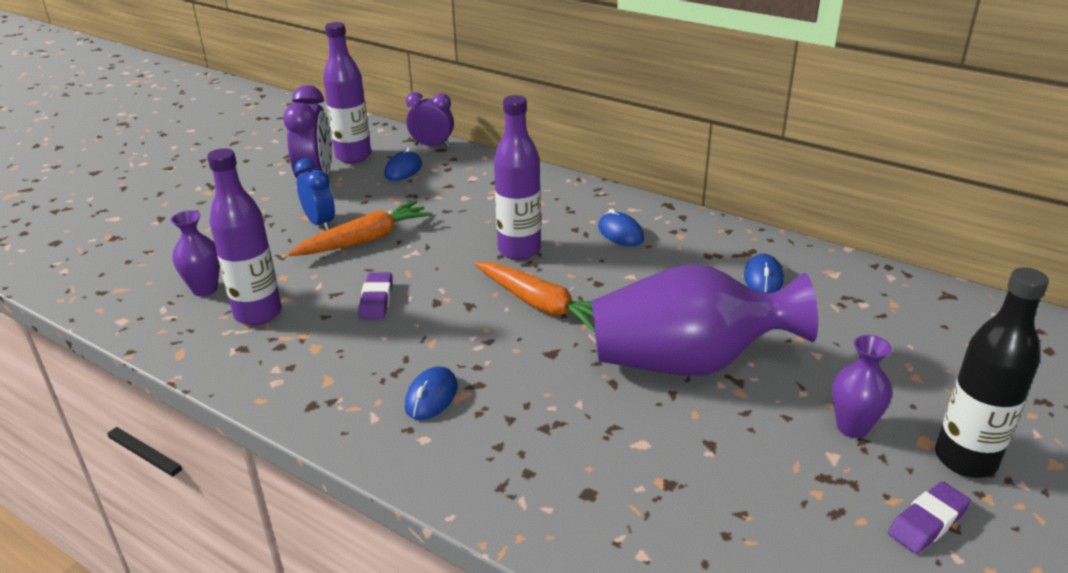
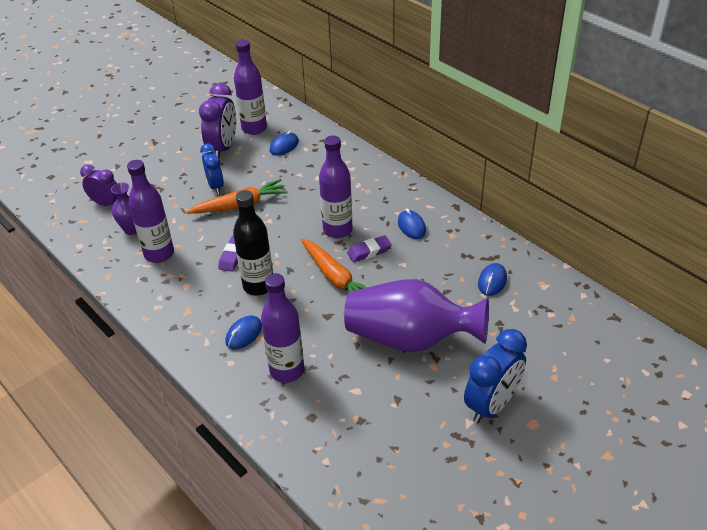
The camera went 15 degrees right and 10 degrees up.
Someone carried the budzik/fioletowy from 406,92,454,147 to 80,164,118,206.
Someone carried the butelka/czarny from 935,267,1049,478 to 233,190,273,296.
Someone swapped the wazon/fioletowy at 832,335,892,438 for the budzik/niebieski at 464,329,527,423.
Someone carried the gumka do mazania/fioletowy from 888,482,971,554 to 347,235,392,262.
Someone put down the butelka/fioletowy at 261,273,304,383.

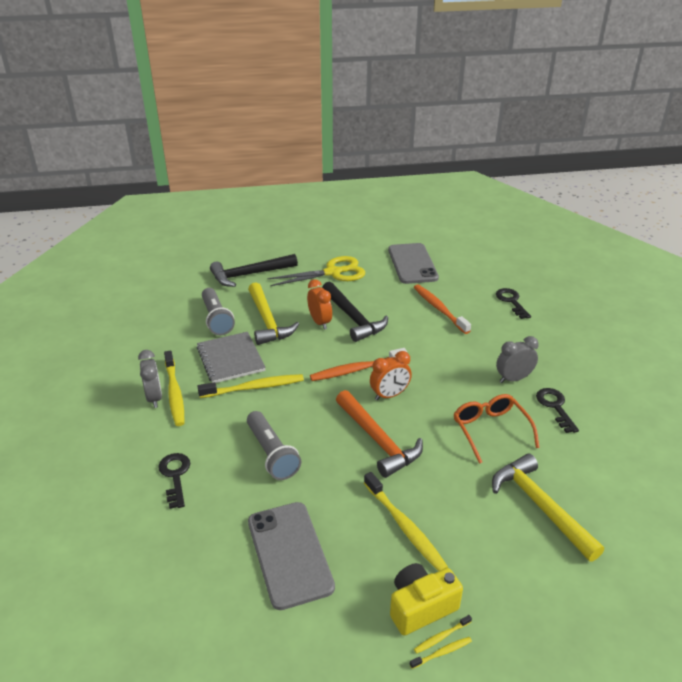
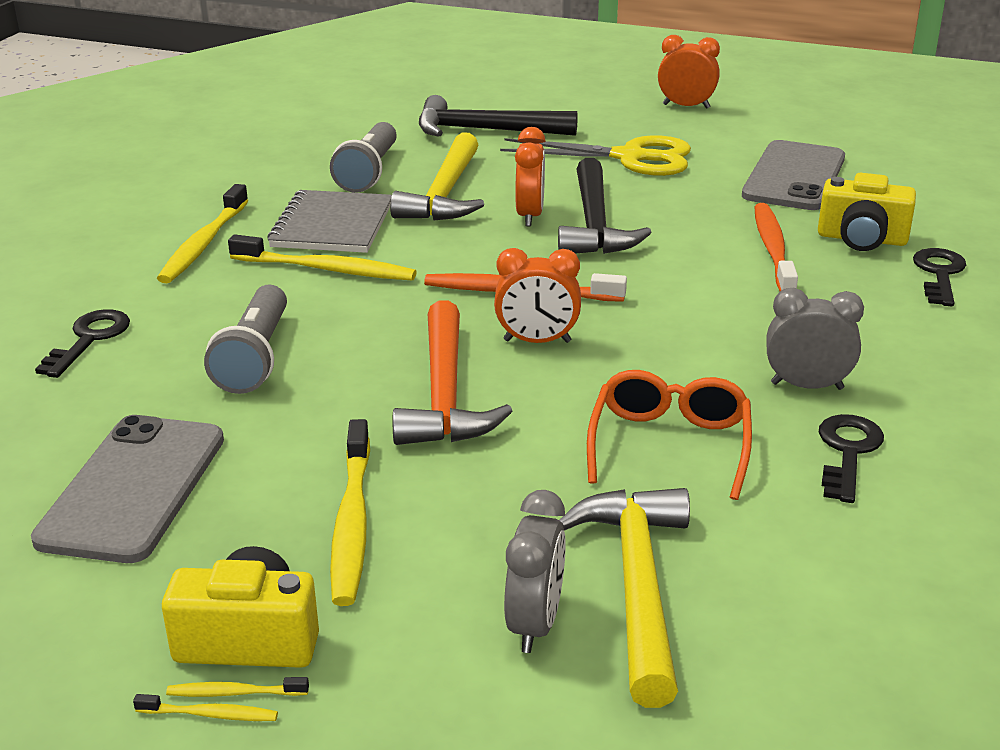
The camera went 30 degrees right and 5 degrees down.
Someone carried the budzik/szary from 138,350,162,408 to 504,490,566,653.
Someone put down the budzik/pomarańczowy at 658,35,720,109.
Someone put down the aparat fotograficzny/żółty at 818,173,916,251.

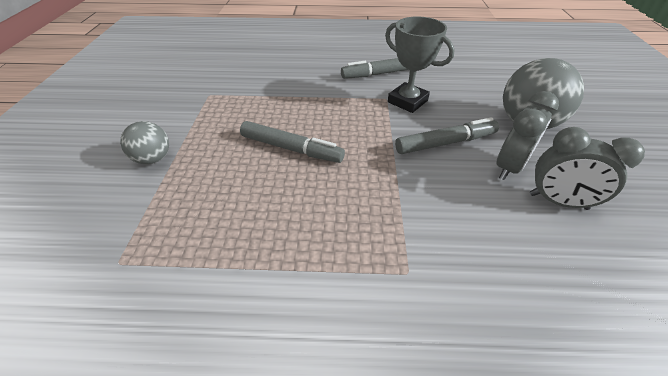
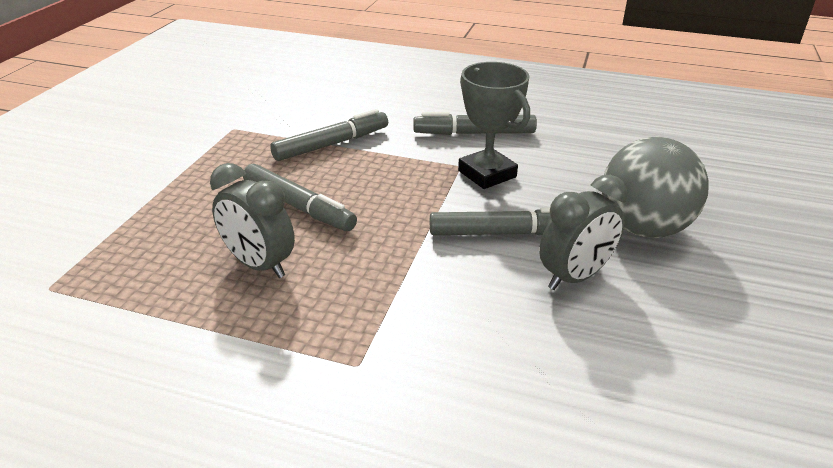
The camera went 15 degrees right and 10 degrees down.
Someone took away the piłka/szary at 120,121,169,165.
Someone carried the budzik/szary from 530,127,645,210 to 210,163,295,278.
Someone put down the flamaster/szary at 270,109,388,161.

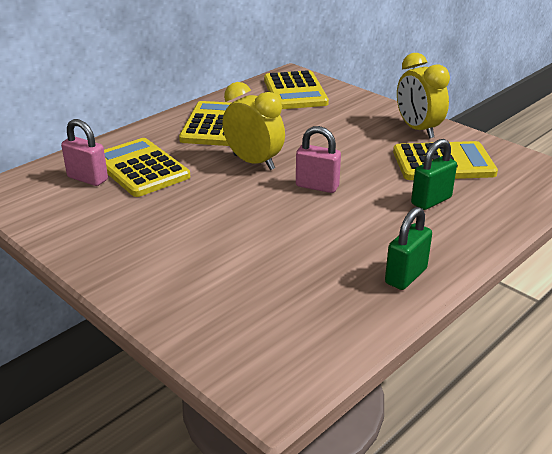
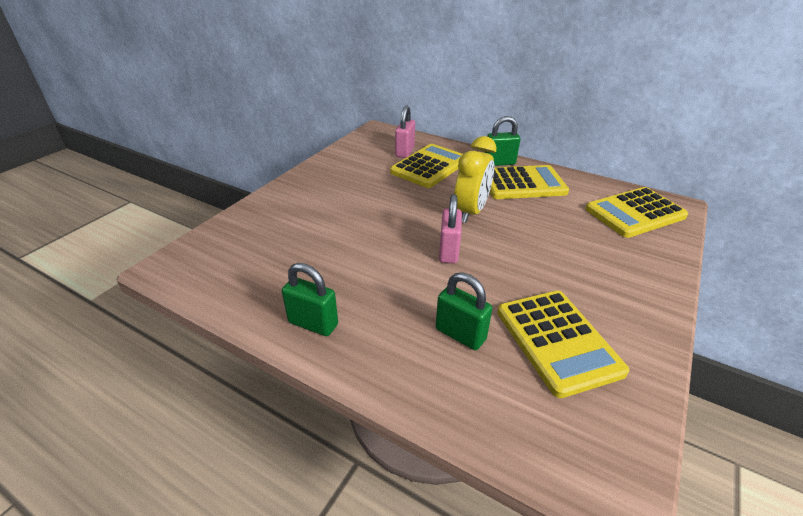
The camera went 75 degrees right and 5 degrees up.
Someone took away the budzik/żółty at 397,53,450,138.
Someone put down the kłódka/zielony at 485,116,520,166.

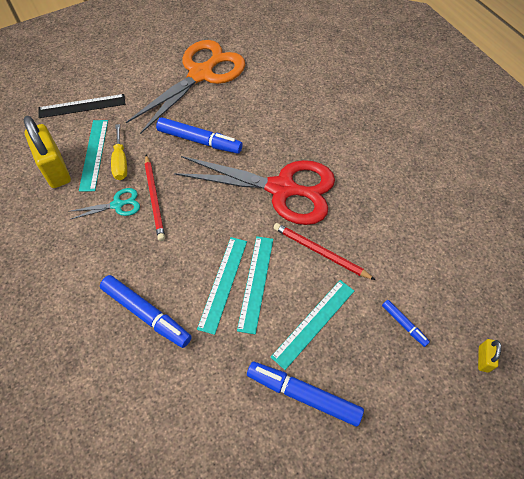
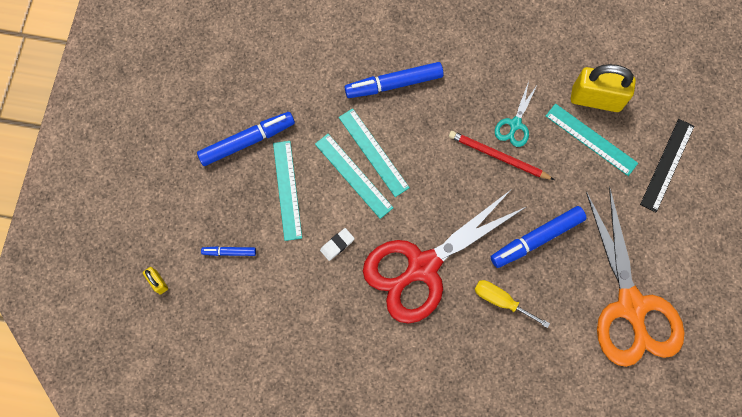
The camera went 130 degrees right and 15 degrees up.
Someone carried the śrubokręt/żółty from 111,124,127,180 to 474,280,550,328.
Someone swapped the ołówek/czerwony at 274,223,375,280 for the gumka do mazania/biały at 320,228,355,261.

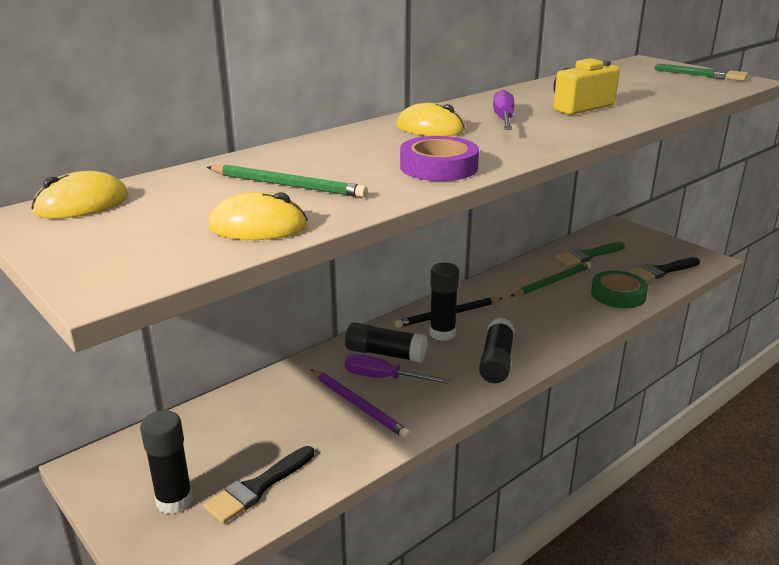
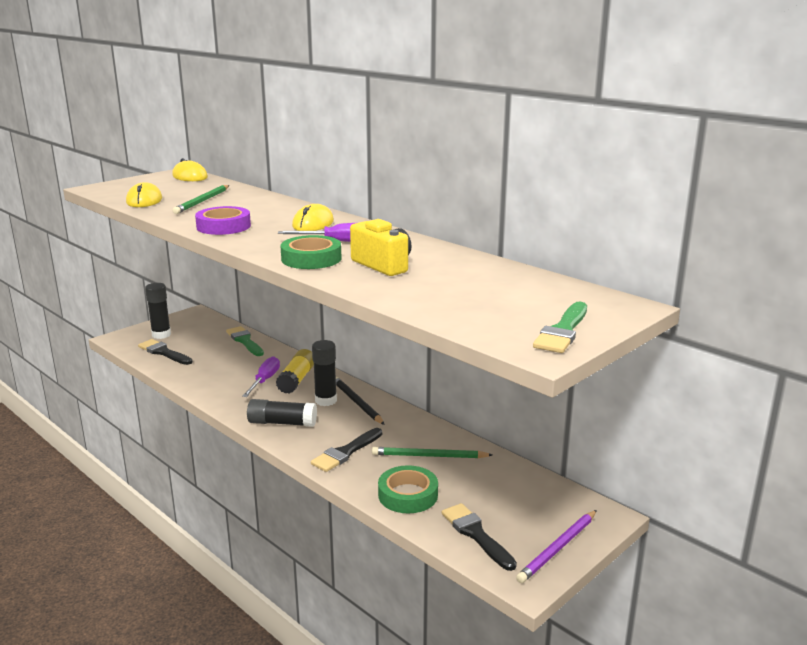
The camera went 85 degrees right and 5 degrees down.
Someone carried the pędzel/zielony from 556,242,625,265 to 226,326,264,356.
Someone rotated the ołówek/zielony at 511,262,591,296 by 135 degrees clockwise.
Someone repainted the klej w sztyfcie/czarny at 345,322,427,363, which became the klej w sztyfcie/żółty at 276,349,314,394.
Someone carried the ołówek/fioletowy from 311,369,410,439 to 516,510,597,583.
Someone put down the taśma klejąca/zielony at 280,235,342,269.
Someone put down the pędzel/czarny at 311,428,382,472.

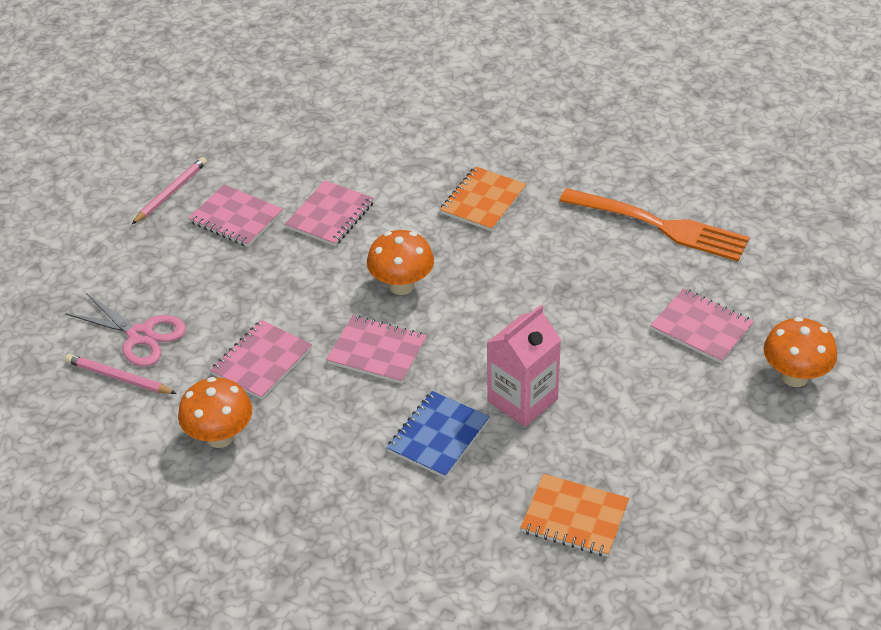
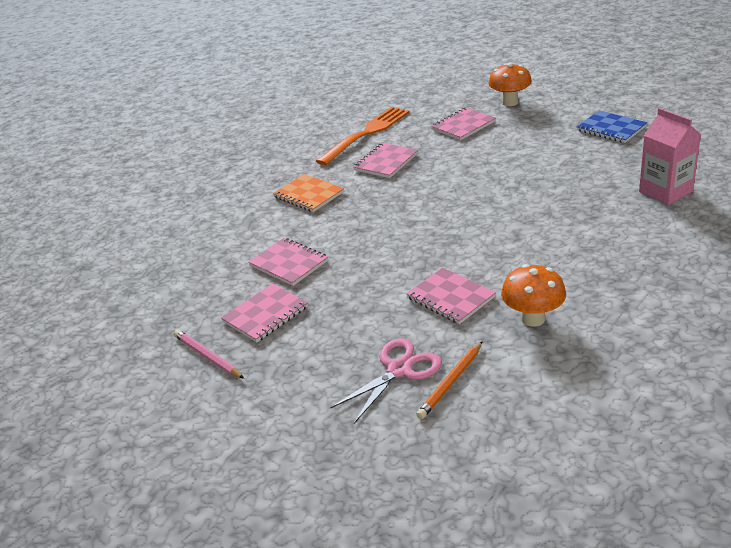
The camera went 75 degrees left and 10 degrees down.
Someone took away the grzyb/pomarańczowy at 367,230,434,295.
Someone carried the karton mleka/różowy from 487,305,561,427 to 639,108,701,205.
Someone carried the zeszyt/różowy from 326,315,427,384 to 353,143,418,178.
Someone repainted the ołówek/różowy at 65,354,177,394, which became the ołówek/pomarańczowy at 416,341,483,419.
Someone carried the zeszyt/niebieski from 387,391,490,478 to 577,111,647,143.
Someone took away the zeszyt/pomarańczowy at 520,474,629,557.

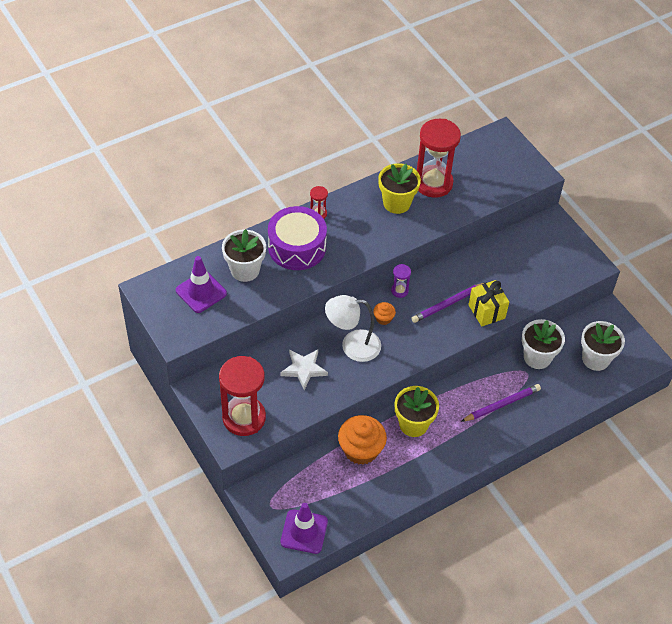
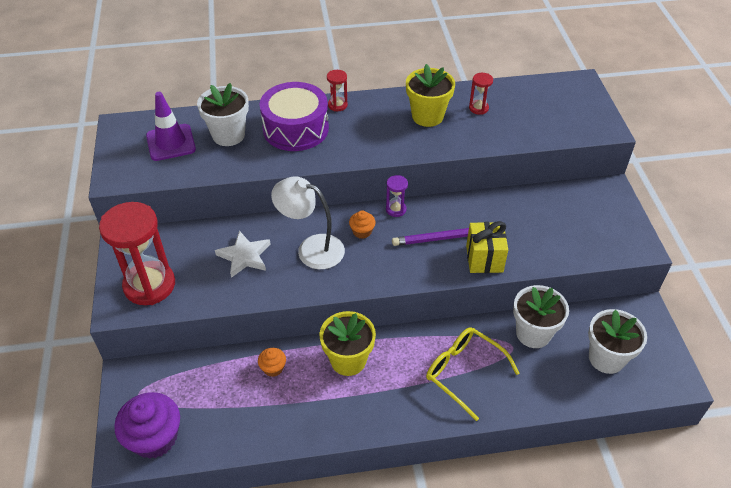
The camera went 25 degrees right and 5 degrees down.
Someone scaled the klepsydra/czerwony at 417,119,461,198 by 0.44.
Someone swapped the ołówek/fioletowy at 461,384,541,422 for the okulary/żółty at 426,327,519,421.
Someone scaled the muffinka/pomarańczowy at 338,415,387,465 by 0.48.
Someone swapped the pachołek/fioletowy at 281,503,328,554 for the muffinka/fioletowy at 114,392,180,459.

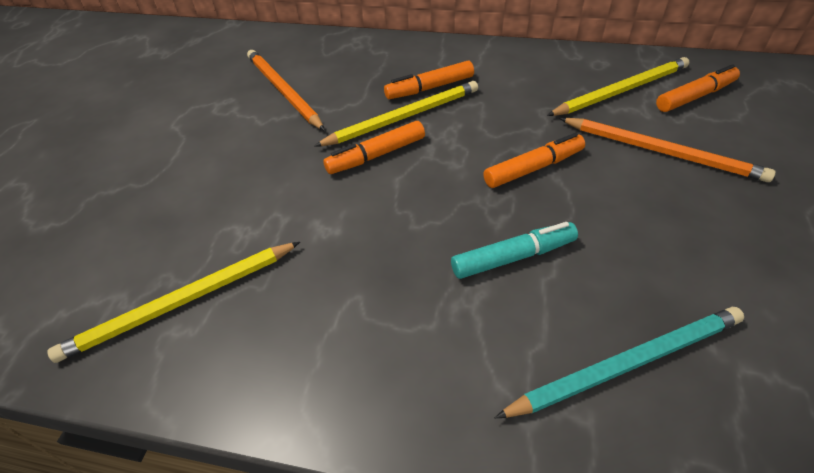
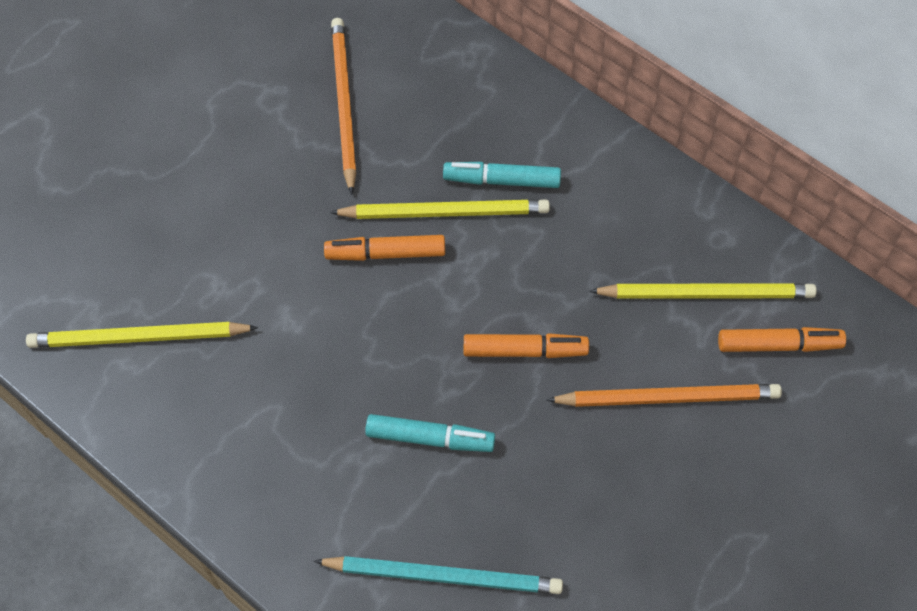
The camera went 25 degrees right and 15 degrees up.
Someone repainted the flamaster/pomarańczowy at 384,60,474,99, which became the flamaster/turkusowy at 443,162,561,188.
Someone rotated the ołówek/pomarańczowy at 559,118,776,182 by 60 degrees counterclockwise.

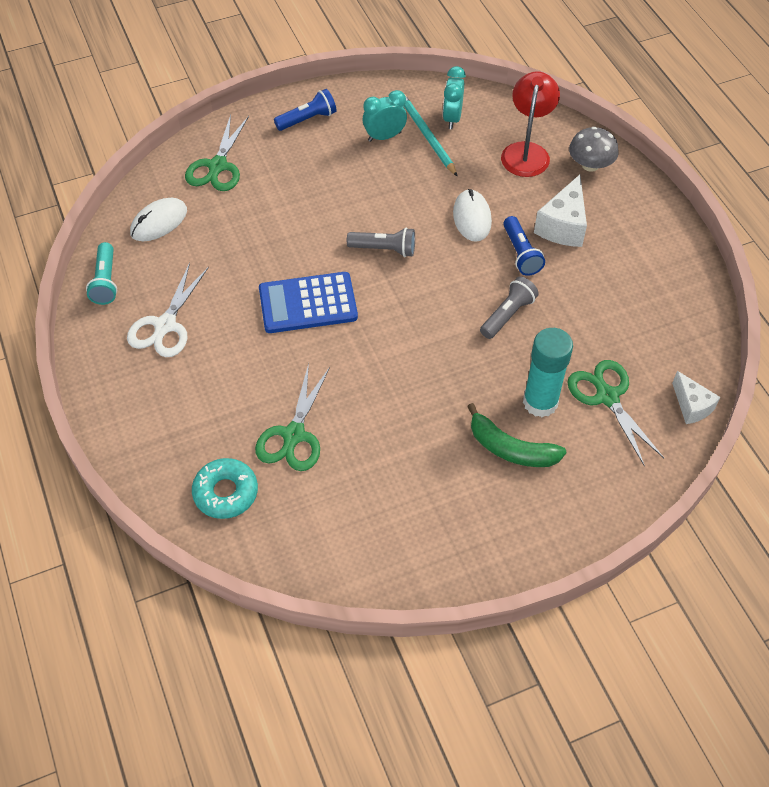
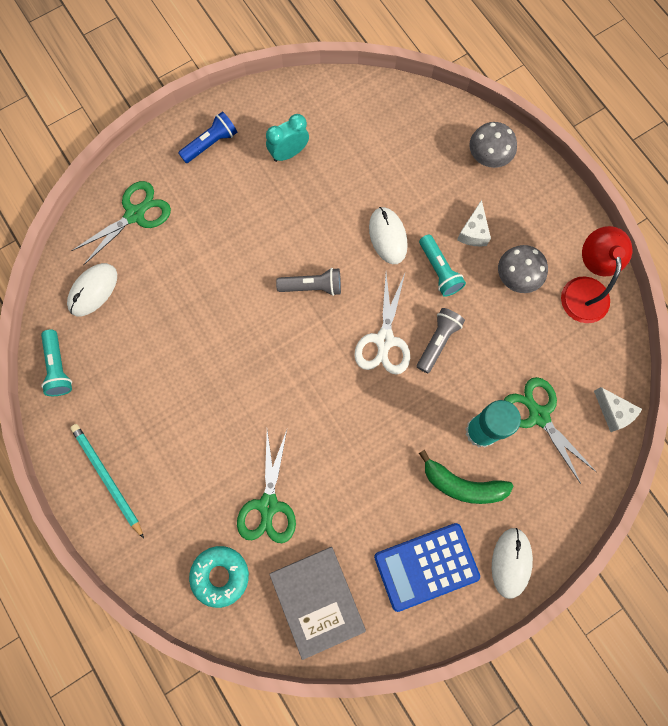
The camera went 10 degrees left and 20 degrees up.
Someone took away the budzik/turkusowy at 443,66,466,129.
Someone carried the lampka/czerwony from 501,71,560,177 to 561,226,633,323.
Someone carried the ołówek/turkusowy from 404,94,458,177 to 70,424,144,538.
Someone rotated the nożyczki/zielony at 185,115,249,191 by 135 degrees counterclockwise.
Someone scaled the ser/biały at 534,175,587,247 by 0.64.
Someone repainted the latarka/niebieski at 503,216,545,276, which became the latarka/turkusowy at 419,234,466,297.
Someone carried the nożyczki/biały from 127,263,209,357 to 354,273,410,375.
Someone carried the kalkulator/niebieski from 259,272,358,333 to 374,523,480,612.
Someone put down the grzyb/szary at 498,245,548,293.
Someone put down the myszka/biały at 492,528,533,599.
Someone put down the książka/szary at 269,547,366,660.

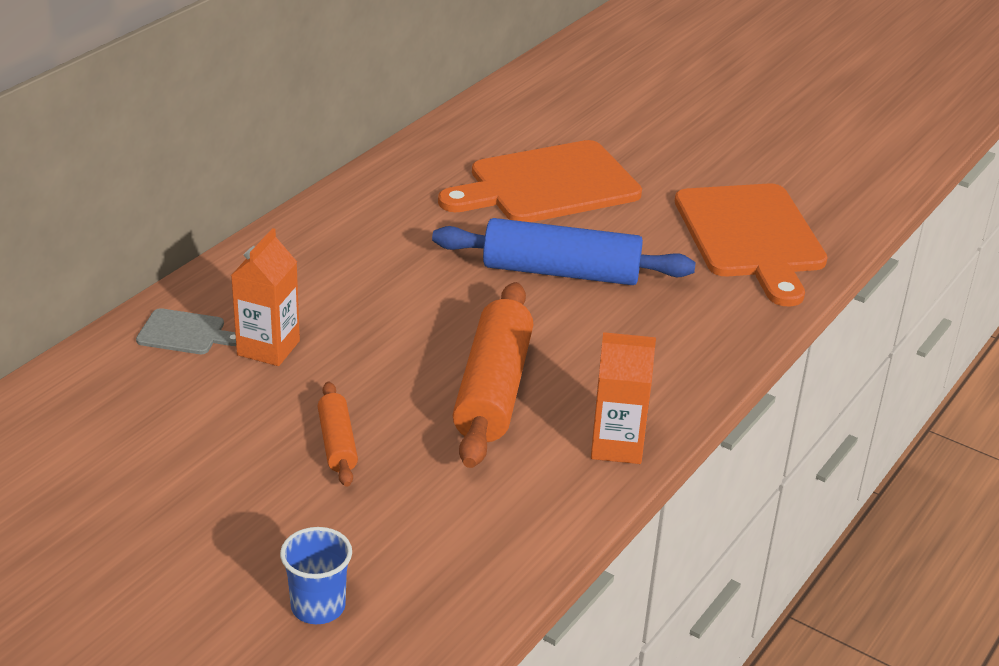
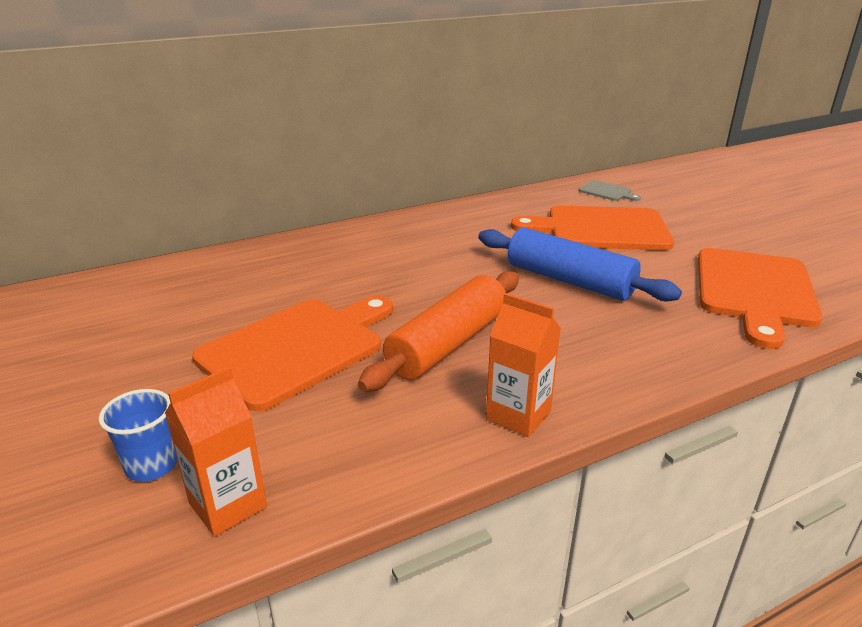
The camera went 30 degrees right and 5 degrees down.
Someone carried the karton mleka/pomarańczowy from 231,228,300,366 to 165,367,267,537.
Someone carried the deska do krojenia/szary from 136,308,236,354 to 579,180,641,201.
Someone swapped the wałek do ciasta/pomarańczowy at 318,382,358,487 for the deska do krojenia/pomarańczowy at 192,296,393,411.

